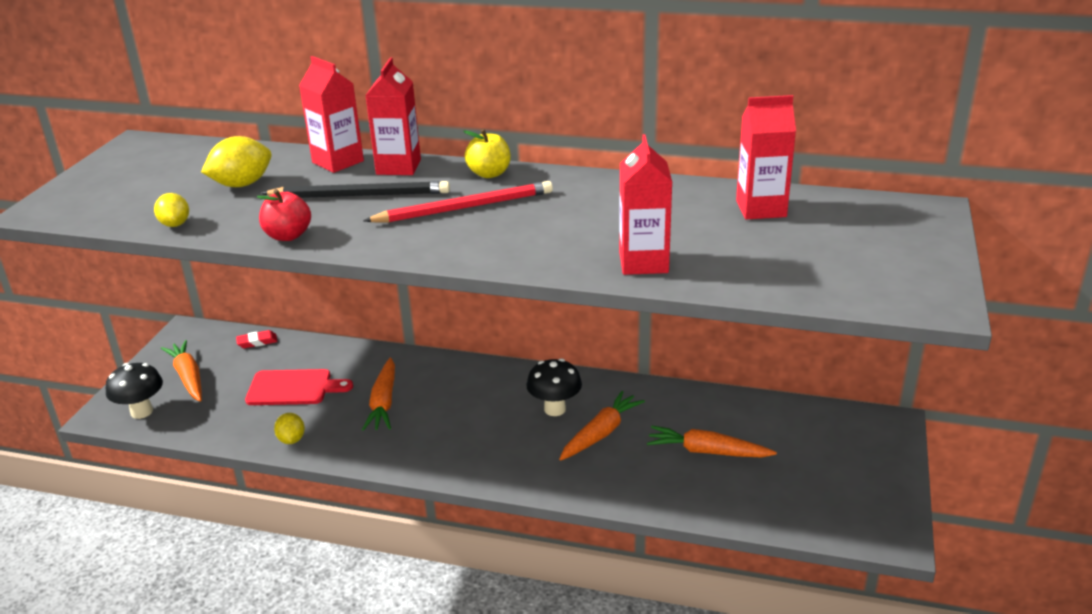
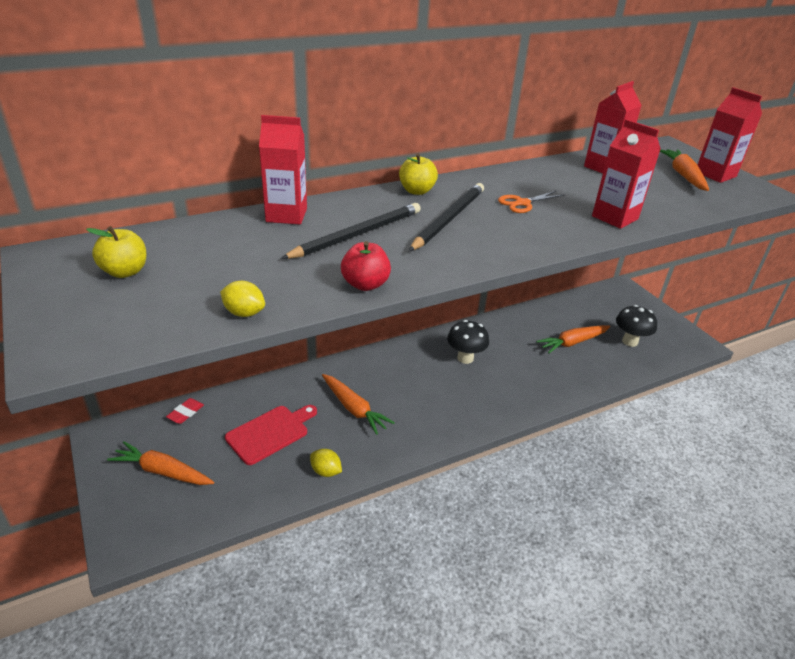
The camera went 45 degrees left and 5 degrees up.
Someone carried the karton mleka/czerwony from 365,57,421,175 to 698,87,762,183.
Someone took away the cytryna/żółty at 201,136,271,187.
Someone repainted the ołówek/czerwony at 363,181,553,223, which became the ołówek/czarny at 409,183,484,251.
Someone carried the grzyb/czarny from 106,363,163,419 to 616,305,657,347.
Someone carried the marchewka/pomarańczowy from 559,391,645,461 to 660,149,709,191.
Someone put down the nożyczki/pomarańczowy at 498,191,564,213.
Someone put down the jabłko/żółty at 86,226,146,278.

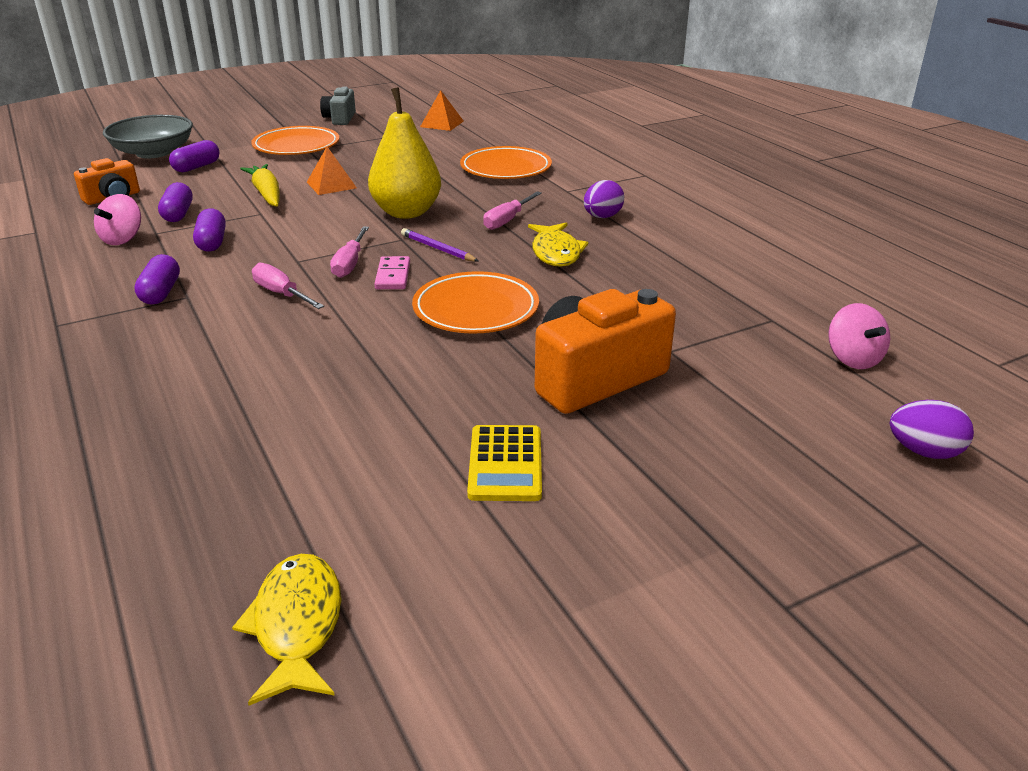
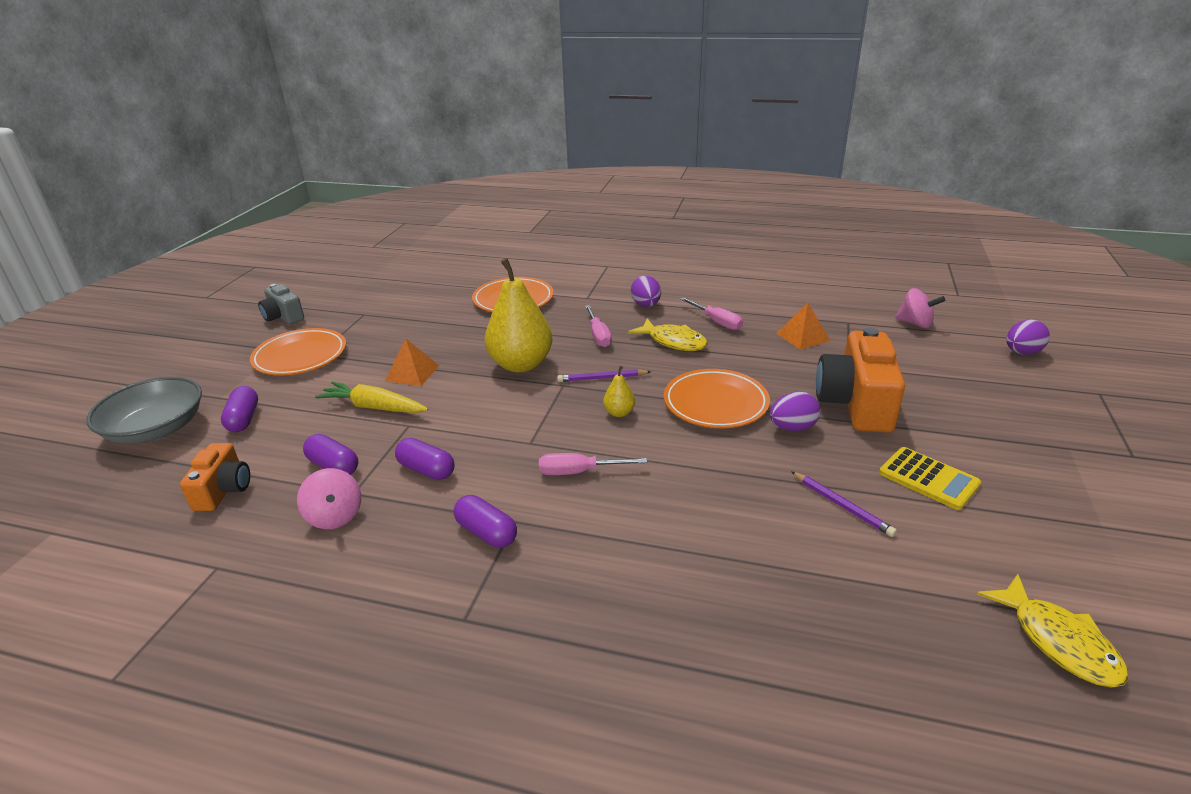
The camera went 45 degrees left and 0 degrees up.
Someone carried the piramida/pomarańczowy from 420,90,464,131 to 776,303,831,350.
Someone carried the śrubokręt/różowy from 330,226,369,278 to 680,297,743,330.
Someone swapped the kostka domina/różowy at 374,256,410,289 for the gruszka/żółty at 603,366,635,417.
Someone rotated the ryba/żółty at 232,554,342,706 by 150 degrees counterclockwise.
Someone put down the jajko/fioletowy at 770,391,820,431.
Someone put down the ołówek/fioletowy at 791,471,897,537.

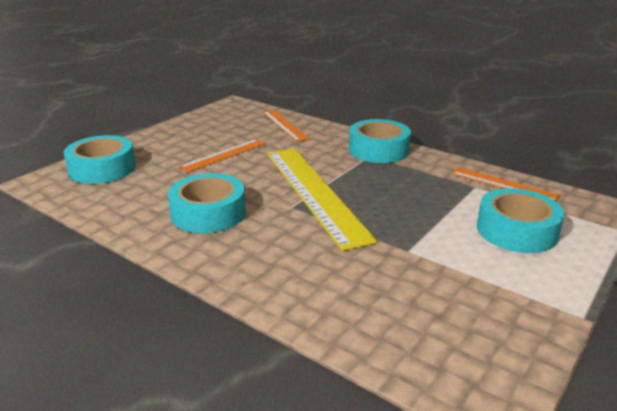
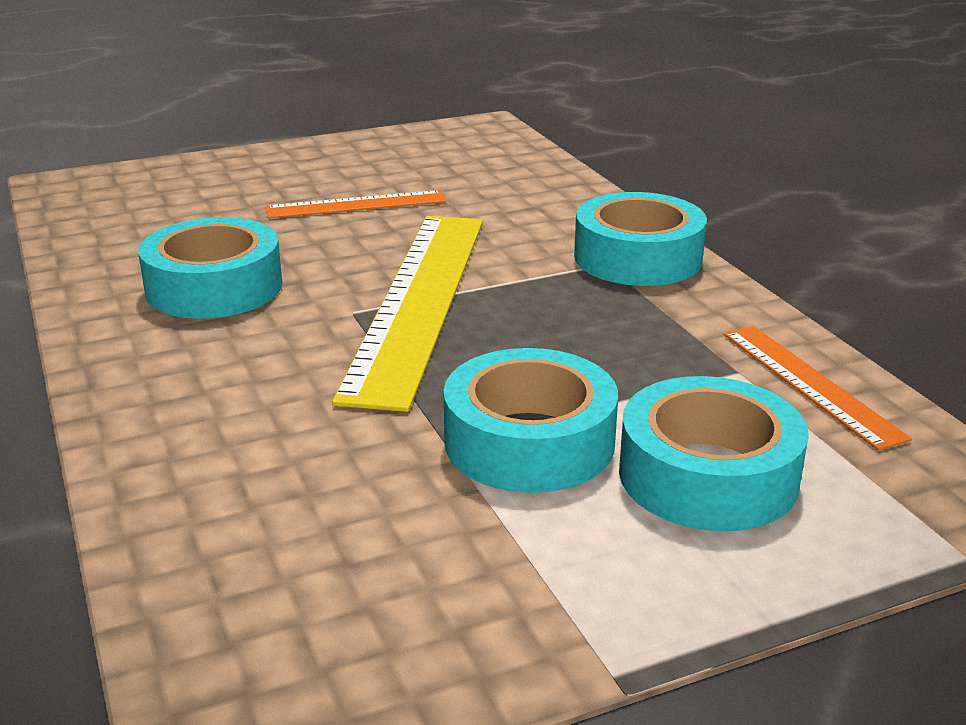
The camera went 30 degrees right and 0 degrees up.
Someone took away the linijka/pomarańczowy at 263,110,310,142.
Someone carried the taśma klejąca/turkusowy from 64,135,136,184 to 443,348,618,493.

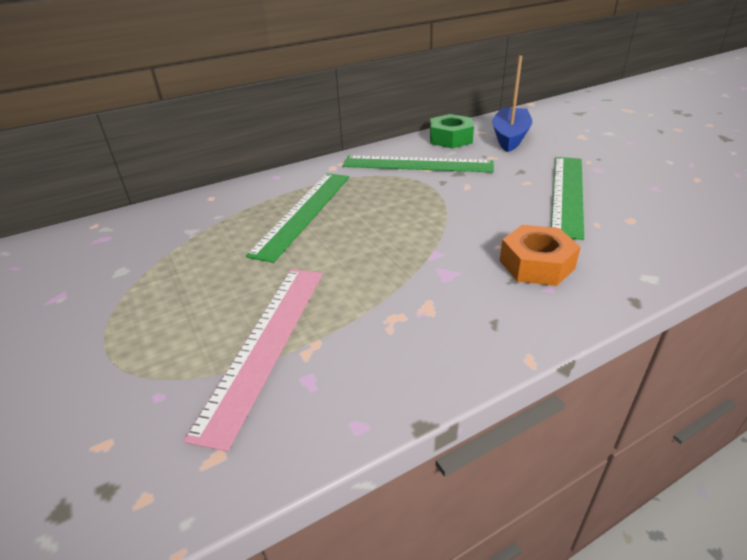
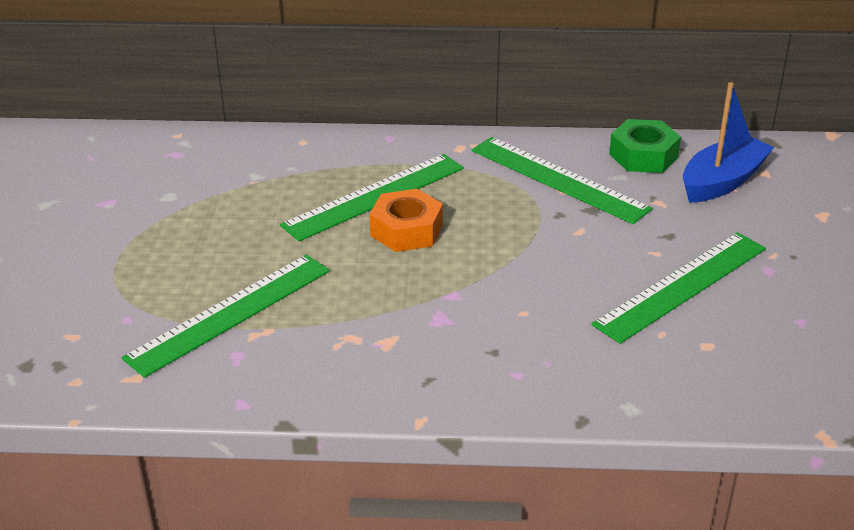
The camera went 30 degrees right and 0 degrees up.
Someone carried the nakrętka/pomarańczowy from 500,225,581,286 to 369,189,443,252.
Someone repainted the linijka/różowy at 184,269,323,452, which became the linijka/zielony at 122,254,330,378.

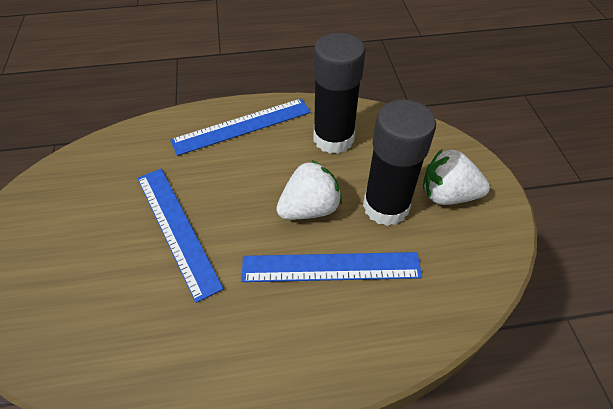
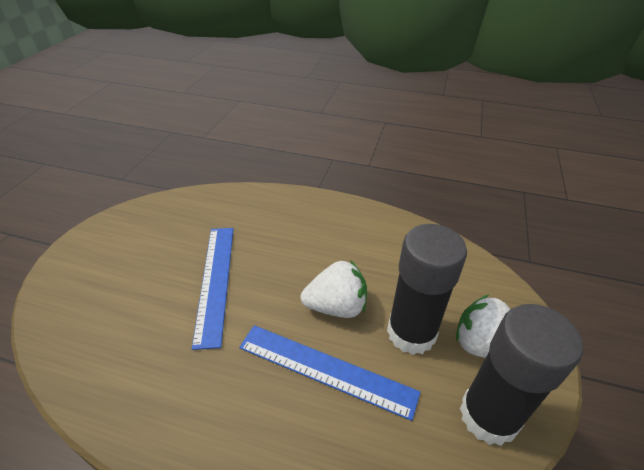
The camera went 25 degrees right and 10 degrees down.
Someone carried the klej w sztyfcie/czarny from 313,33,366,154 to 460,304,583,446.
Someone took away the linijka/niebieski at 170,99,311,156.

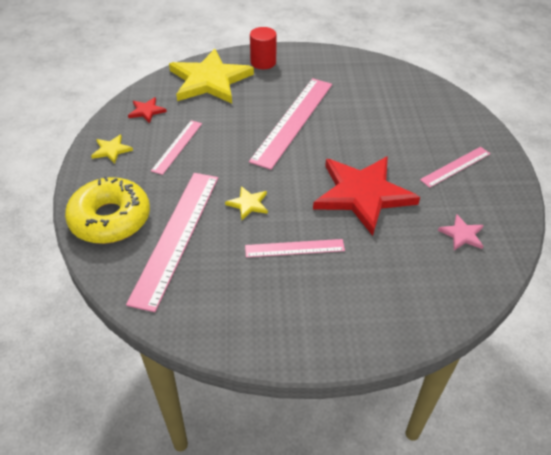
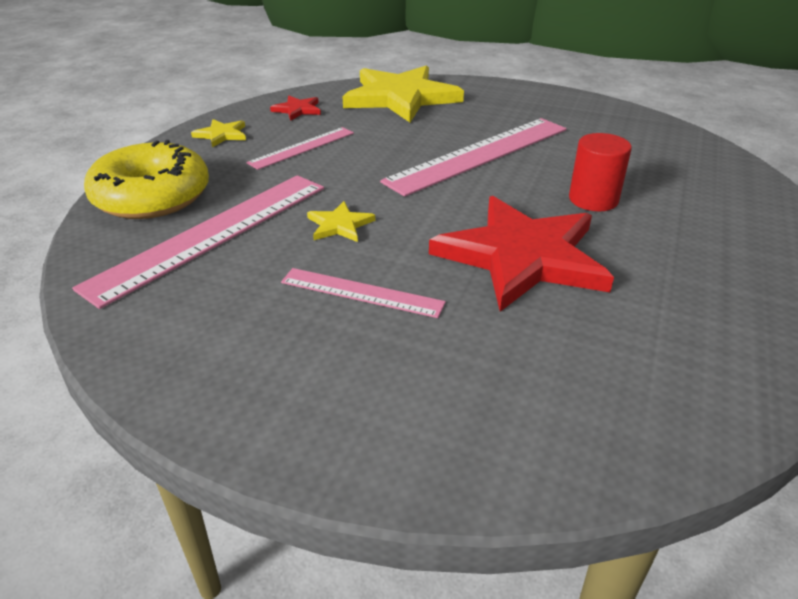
The camera went 25 degrees right and 10 degrees down.
Someone carried the walec/czerwony from 250,27,277,69 to 569,133,632,211.
Someone took away the linijka/różowy at 420,147,490,188.
Someone took away the gwiazda/różowy at 438,214,484,250.

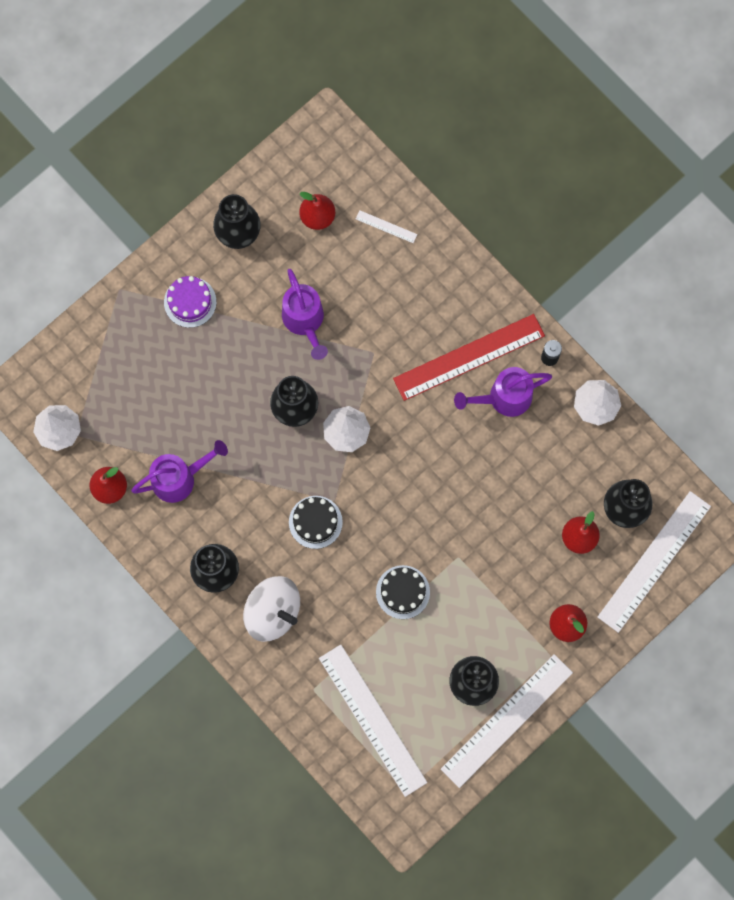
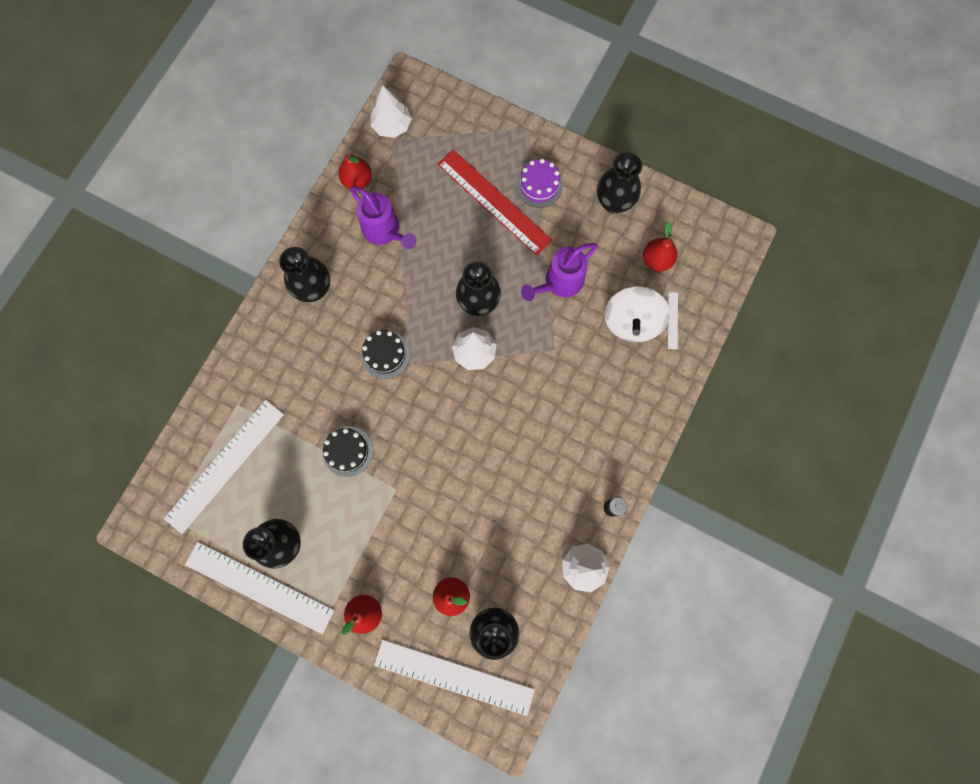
The camera went 70 degrees right and 0 degrees up.
Someone carried the linijka/czerwony from 393,314,545,401 to 437,150,553,256.
Someone took away the konewka/fioletowy at 454,367,552,417.
Someone carried the bączek/biały from 243,576,300,642 to 605,286,670,342.

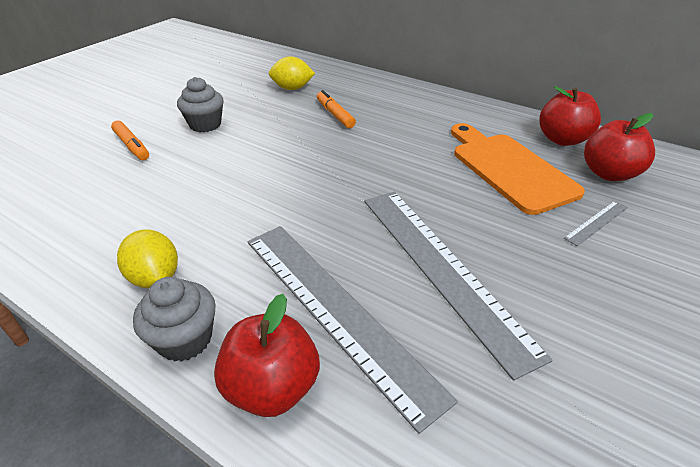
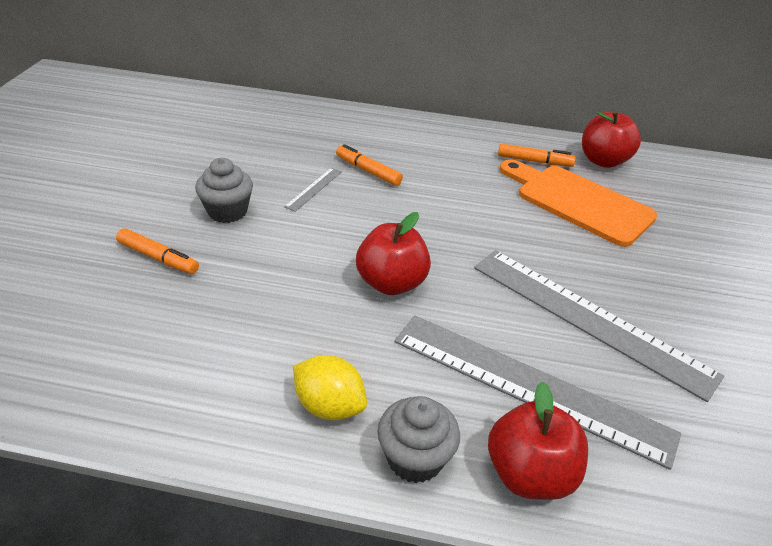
The camera went 25 degrees left and 0 degrees up.
Someone took away the cytryna/żółty at 269,56,315,90.
Someone carried the jabłko/czerwony from 584,113,655,181 to 356,212,431,295.
Someone carried the linijka/szary from 564,201,628,246 to 284,168,342,212.
Someone put down the flamaster/pomarańczowy at 498,143,576,167.

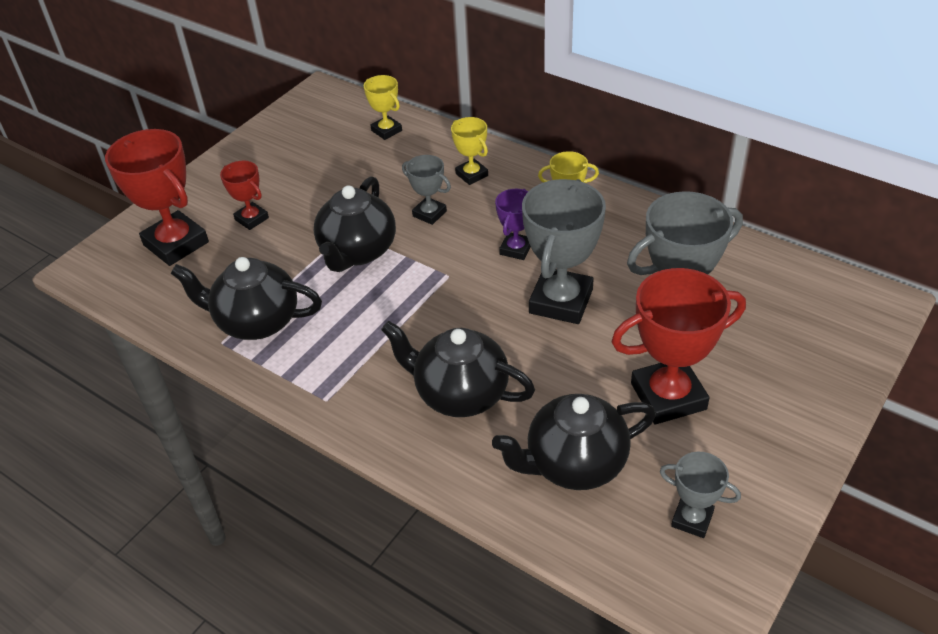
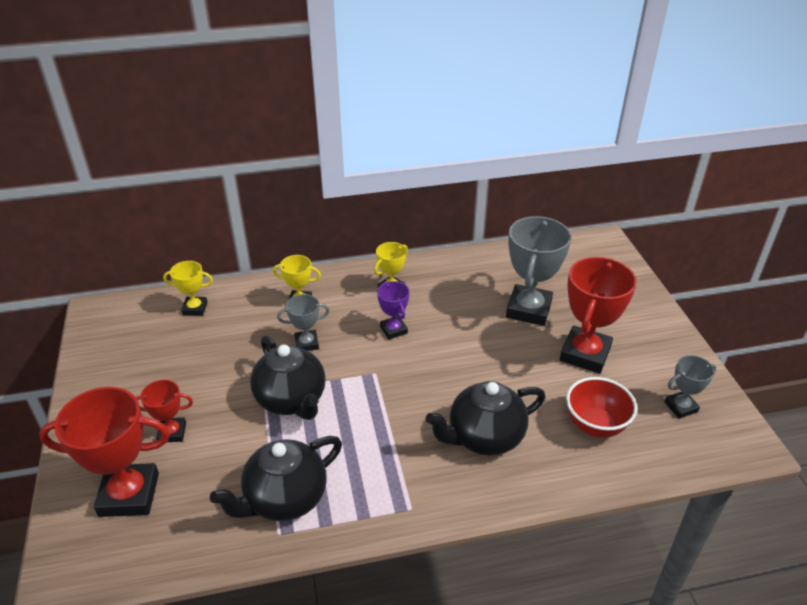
The camera went 50 degrees left and 5 degrees down.
Someone took away the puchar/szary at 522,179,606,324.
Someone swapped the imbryk/czarny at 492,394,656,490 for the miska/czerwony at 566,377,637,438.

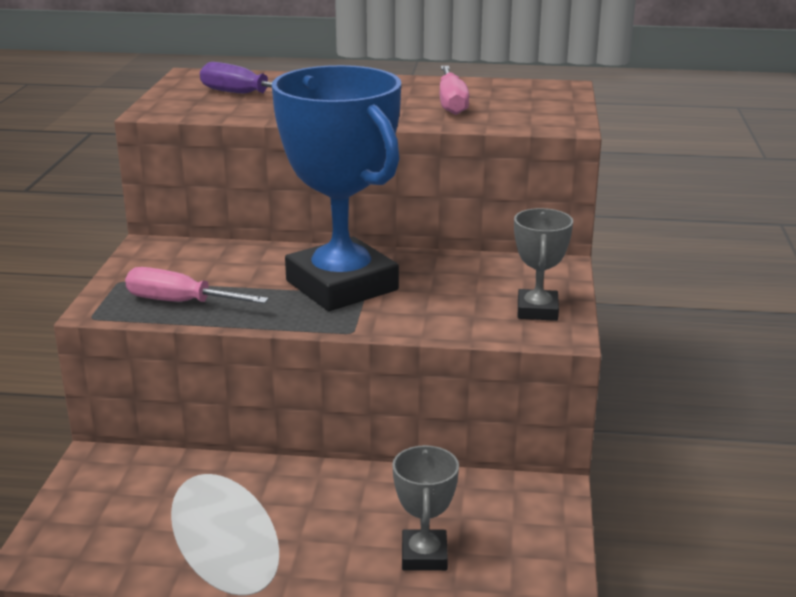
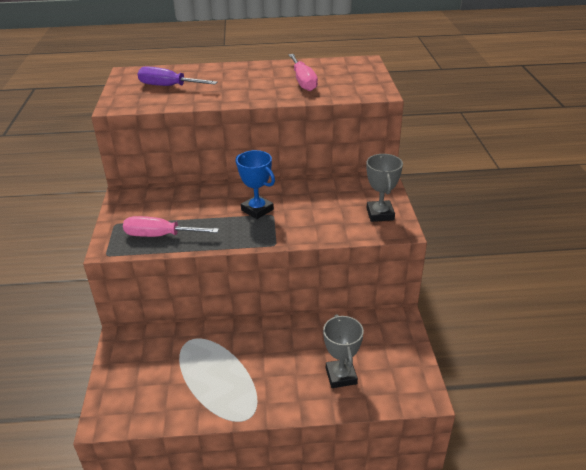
The camera went 10 degrees left and 10 degrees up.
Someone scaled the puchar/niebieski at 272,65,401,311 by 0.46.

